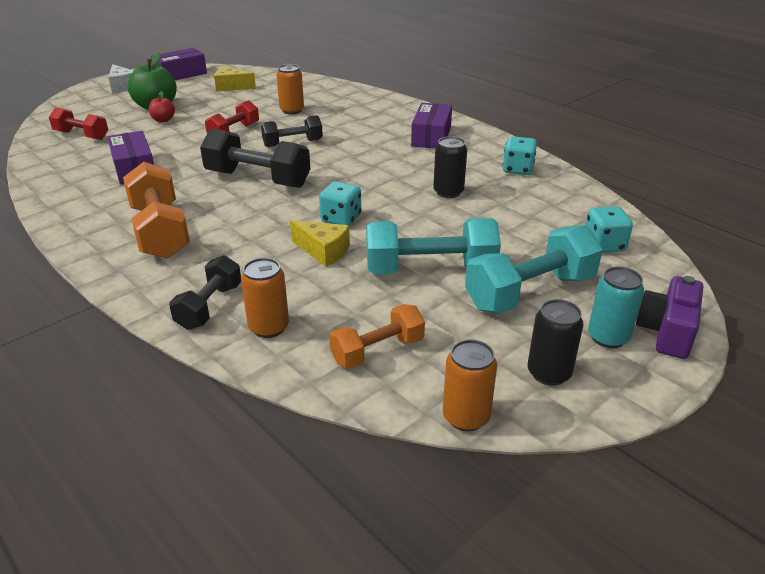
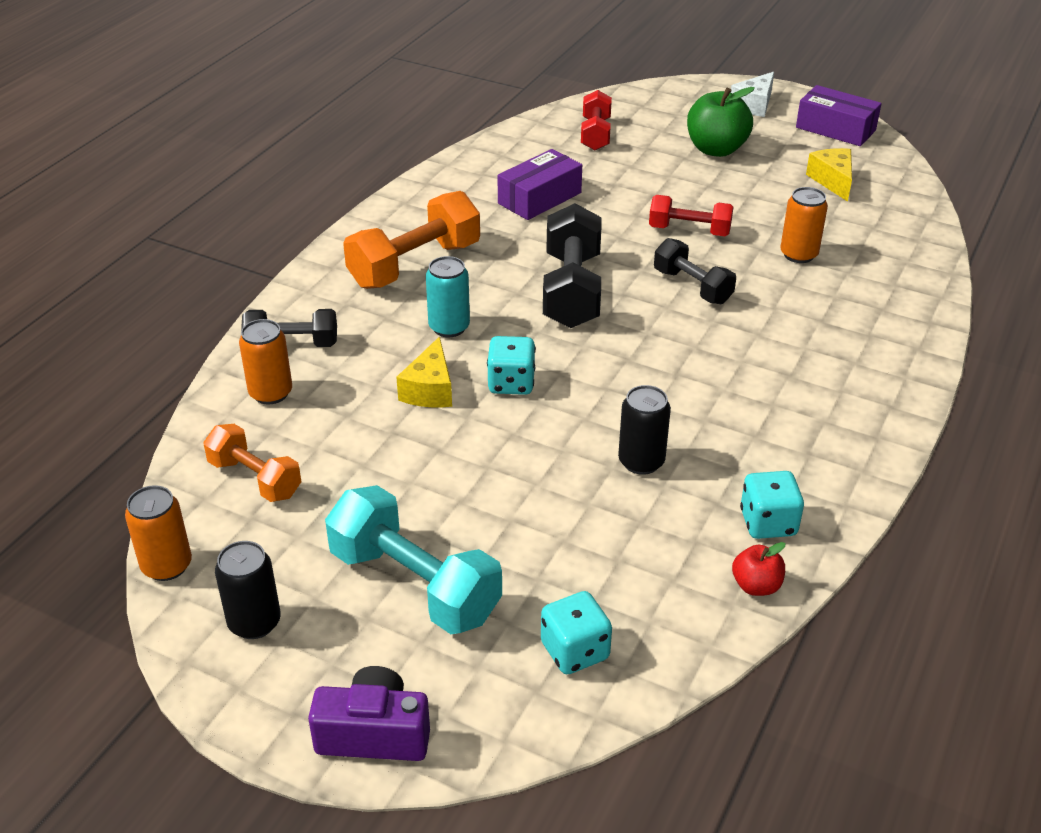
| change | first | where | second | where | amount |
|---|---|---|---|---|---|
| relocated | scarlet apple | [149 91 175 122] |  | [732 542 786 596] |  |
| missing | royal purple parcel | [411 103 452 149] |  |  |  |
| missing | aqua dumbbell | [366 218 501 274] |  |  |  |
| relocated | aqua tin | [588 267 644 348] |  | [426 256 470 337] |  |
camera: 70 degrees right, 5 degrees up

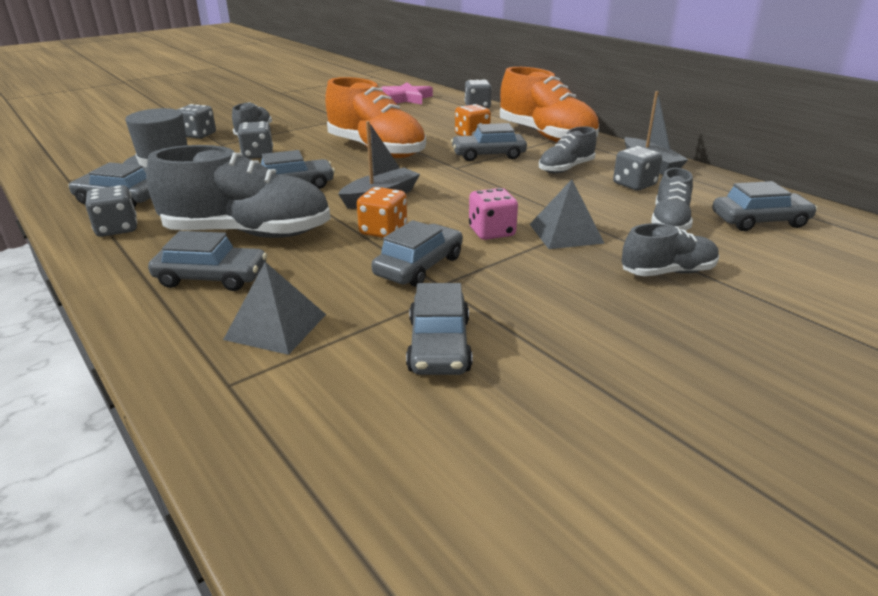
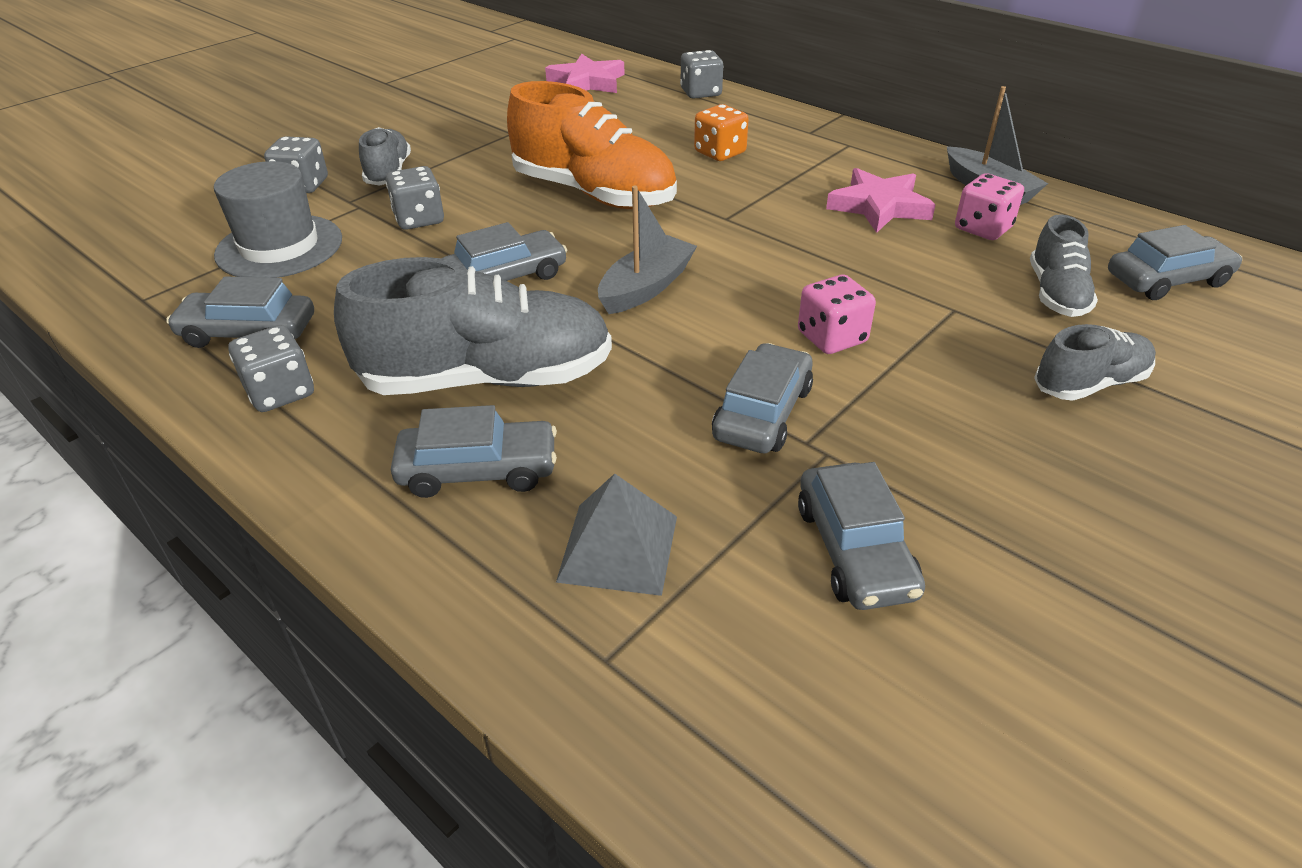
| change | first | where | second | where | amount |
|---|---|---|---|---|---|
| missing | orange lace-up shoe | [500 67 599 142] |  |  |  |
| missing | grey automobile | [451 123 527 161] |  |  |  |
| exchanged | grey lace-up shoe | [539 127 597 173] | rose-pink star shape | [826 168 936 233] |  |
| colour | grey game die | [613 146 662 191] | rose-pink game die | [955 173 1024 240] |  |
| missing | grey solid pyramid | [530 179 605 249] |  |  |  |
| missing | orange game die | [357 187 407 238] |  |  |  |
camera: 10 degrees left, 10 degrees up

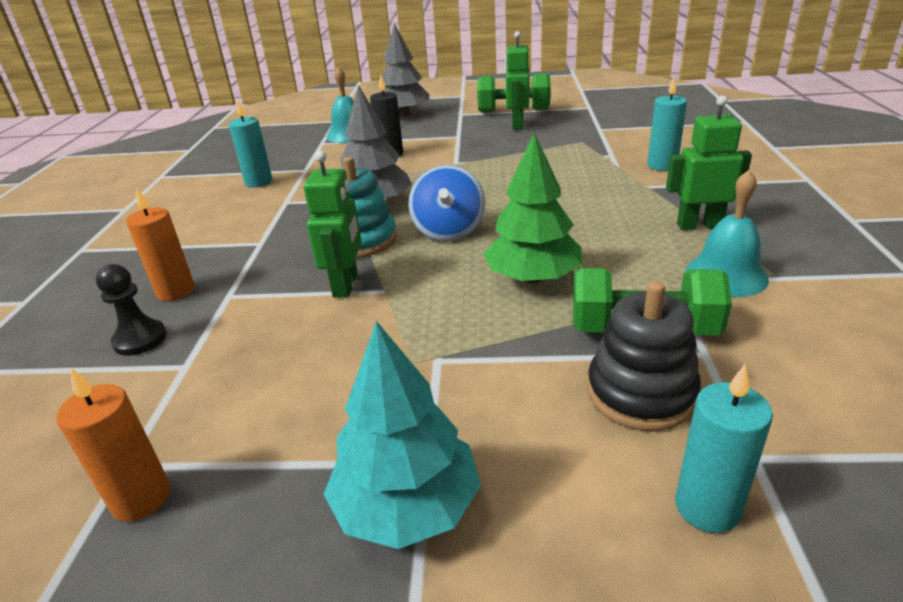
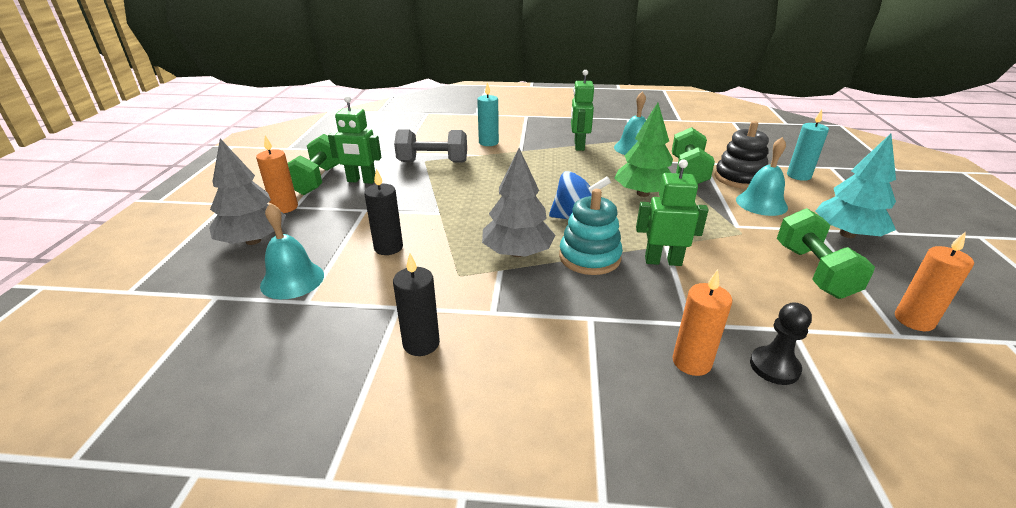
| change | first | where | second | where | amount |
|---|---|---|---|---|---|
| colour | aqua pillar candle | [229 99 272 187] | jet-black pillar candle | [393 253 440 356] |  |
| appeared |  |  | grey dumbbell | [394 129 467 163] |  |
| appeared |  |  | orange pillar candle | [256 136 298 213] |  |
| appeared |  |  | aqua school bell | [736 137 788 216] |  |
| appeared |  |  | emerald dumbbell | [777 208 875 299] |  |
camera: 90 degrees left, 0 degrees up

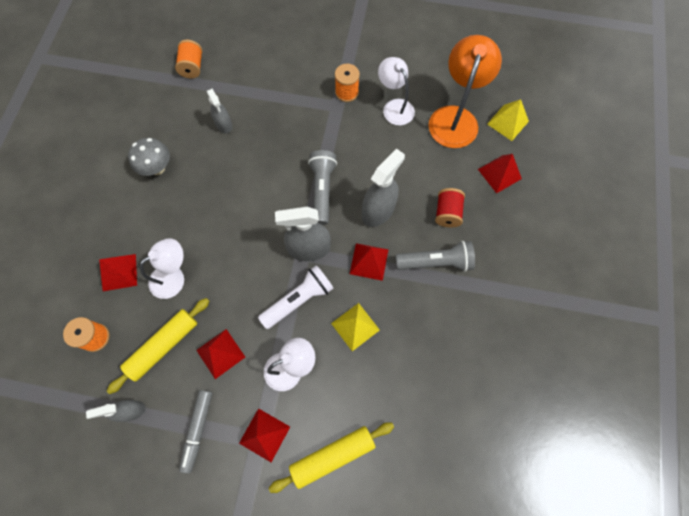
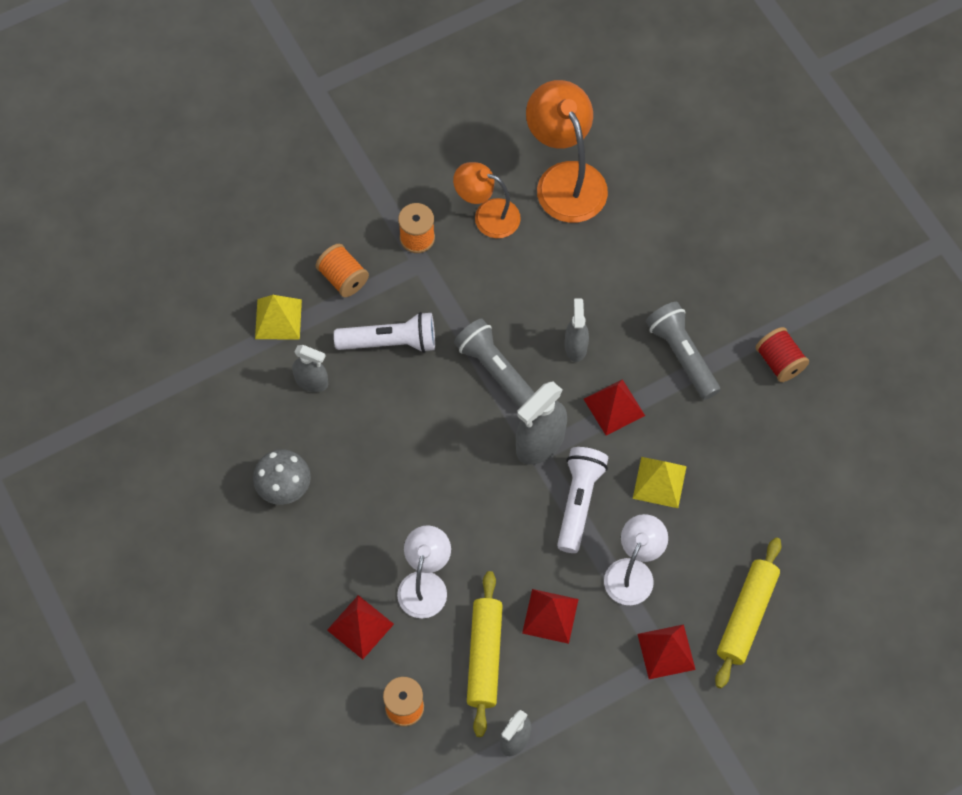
| change | first | where | second | where | amount |
|---|---|---|---|---|---|
| relocated | orange bobbin | [175 40 202 79] |  | [316 244 369 297] |  |
| colour | snow-white desk lamp | [378 57 415 125] | orange desk lamp | [453 162 521 238] |  |
| relocated | bright yellow solid pyramid | [487 99 529 141] |  | [255 295 302 340] |  |
| size | grey spray cleaner | [362 148 405 227] |  | [565 299 589 362] | x0.61 |
| missing | scarlet solid pyramid | [478 154 522 194] |  |  |  |
| relocated | scarlet bobbin | [435 188 465 228] |  | [755 327 809 382] |  |
| spun | grey pocket torch | [396 241 475 272] |  | [646 302 720 400] | 75 degrees counterclockwise |
| missing | grey felt pen | [179 390 212 474] |  |  |  |
| appeared |  |  | snow-white pocket torch | [334 312 435 353] |  |
camera: 40 degrees left, 5 degrees down

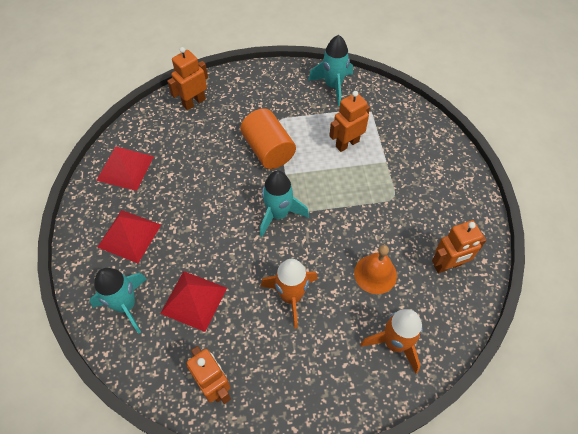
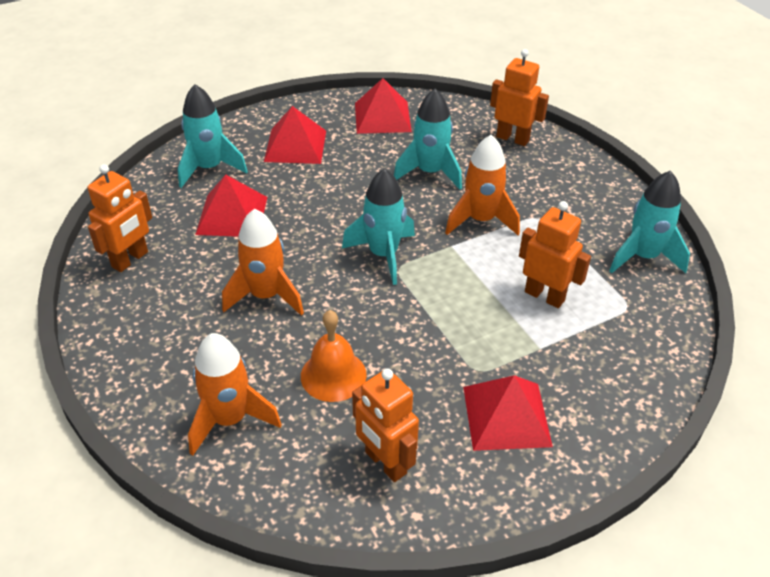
| change | first | where | second | where | amount |
|---|---|---|---|---|---|
| exchanged | orange solid cylinder | [240 108 296 169] | orange rocket | [445 135 520 235] |  |
| appeared |  |  | aqua rocket | [394 89 462 190] |  |
| appeared |  |  | scarlet solid pyramid | [463 375 553 451] |  |
camera: 70 degrees right, 15 degrees down

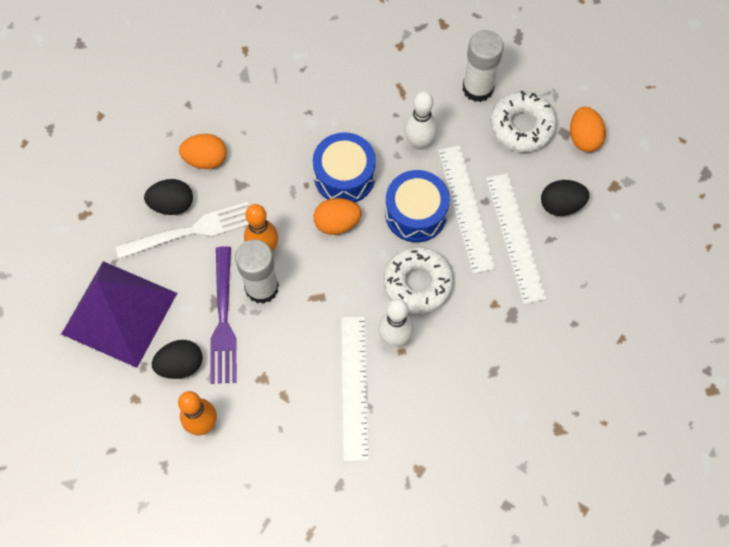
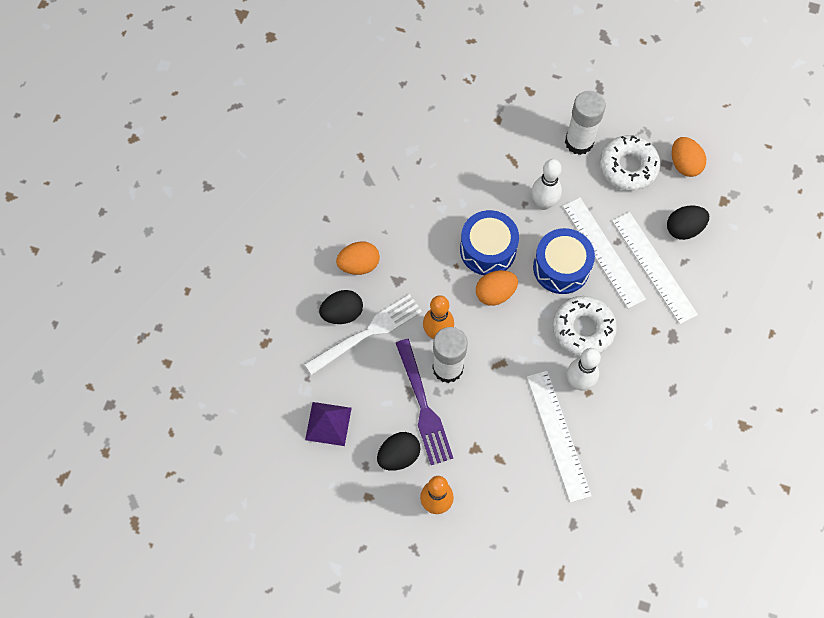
| change | first | where | second | where | amount |
|---|---|---|---|---|---|
| size | royal purple solid pyramid | [61 261 177 368] |  | [305 402 352 446] | x0.50 |
camera: 15 degrees left, 0 degrees up

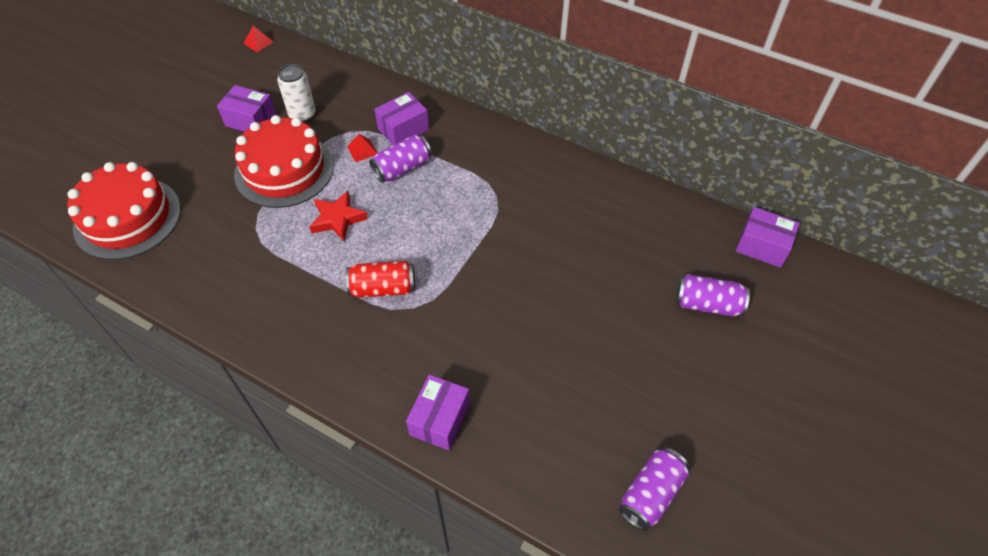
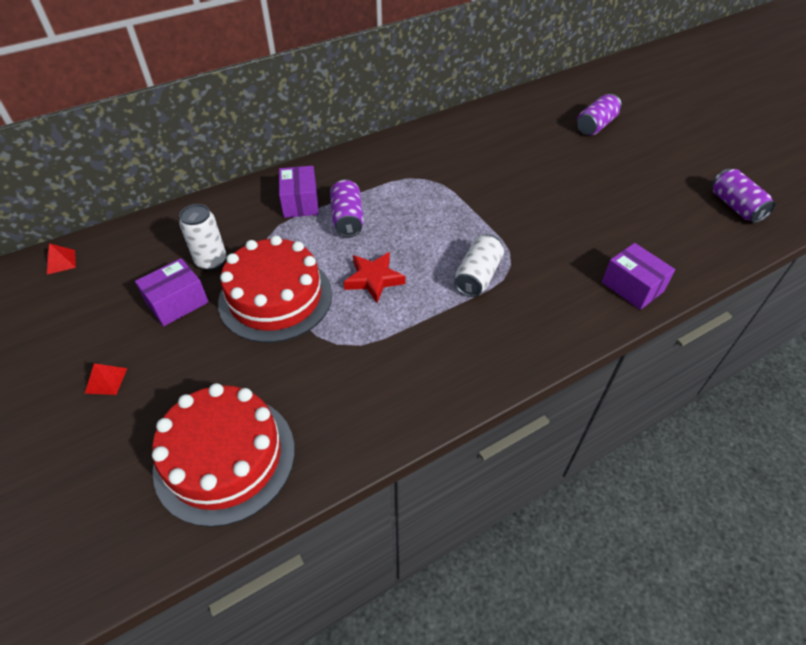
| change | first | where | second | where | amount |
|---|---|---|---|---|---|
| relocated | scarlet solid pyramid | [347 134 377 162] |  | [85 363 127 395] |  |
| missing | royal purple parcel | [736 207 800 268] |  |  |  |
| colour | scarlet tin | [346 261 415 298] | snow-white tin | [454 234 504 297] |  |
camera: 60 degrees left, 5 degrees down

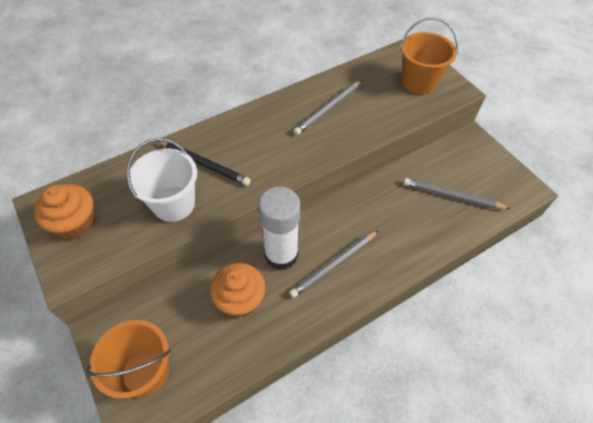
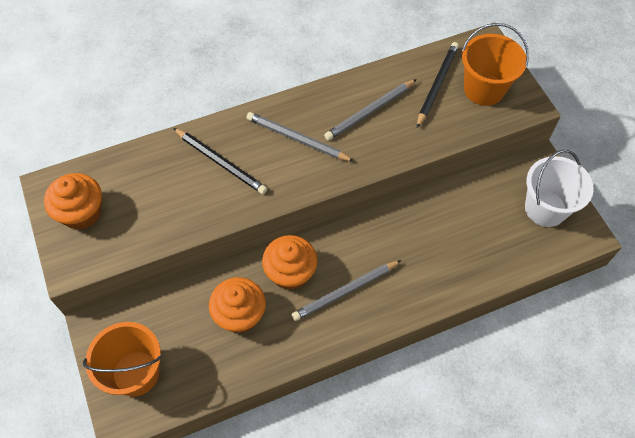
| change | first | where | second | where | amount |
|---|---|---|---|---|---|
| relocated | snow-white sand bucket | [127 138 197 222] |  | [525 150 594 227] |  |
| relocated | grey wooden pencil | [404 178 510 209] |  | [246 112 355 162] |  |
| exchanged | snow-white glue | [259 187 300 270] | orange muffin | [262 235 317 290] |  |
| appeared |  |  | jet-black wooden pencil | [417 42 459 128] |  |
camera: 10 degrees right, 5 degrees up

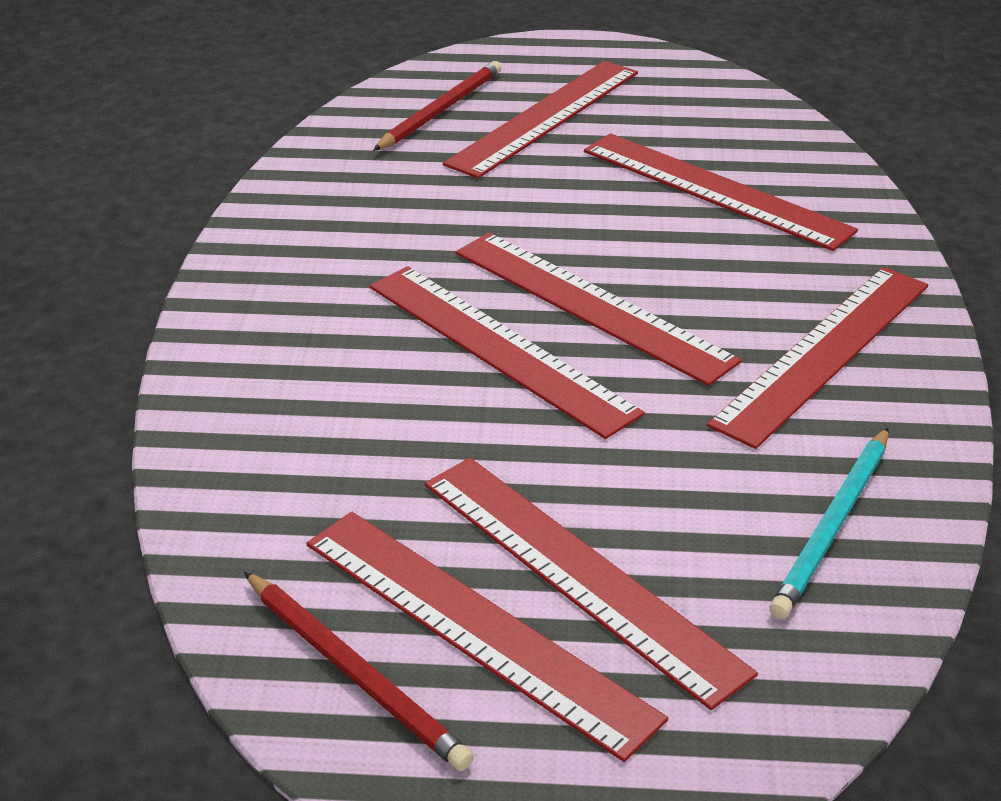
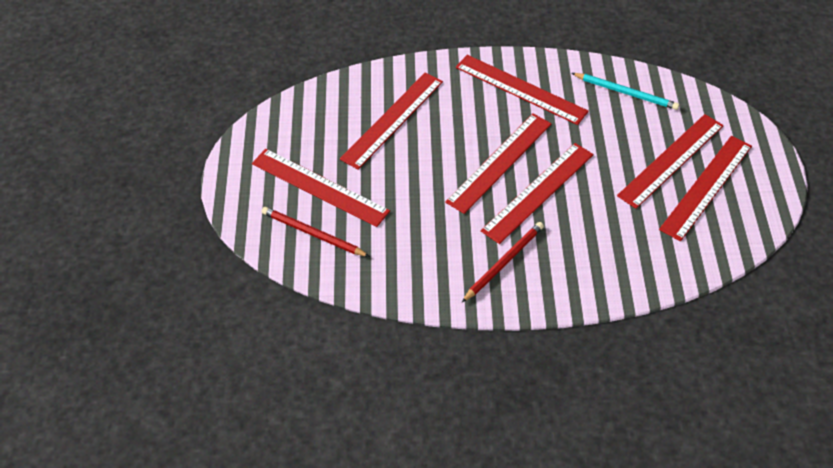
| change | first | where | second | where | amount |
|---|---|---|---|---|---|
| relocated | scarlet wooden pencil | [244 572 474 771] |  | [462 222 544 302] |  |
camera: 95 degrees left, 15 degrees up

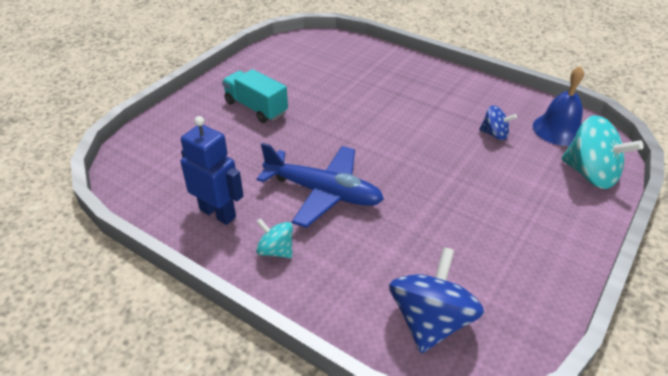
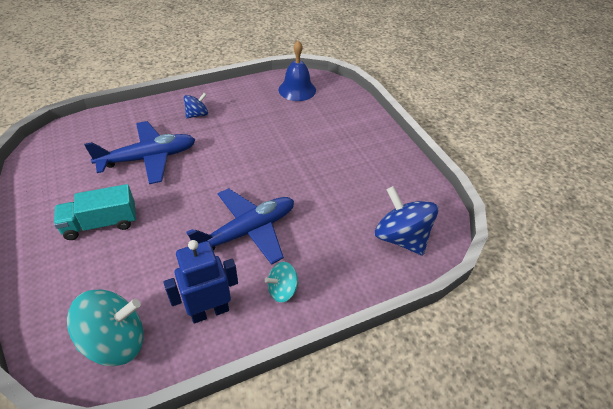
| change | first | where | second | where | amount |
|---|---|---|---|---|---|
| relocated | cobalt toy top | [479 105 517 140] |  | [184 92 208 118] |  |
| relocated | aqua toy top | [561 115 643 189] |  | [67 290 144 366] |  |
| appeared |  |  | cobalt aeroplane | [84 121 196 184] |  |
camera: 60 degrees left, 5 degrees up

